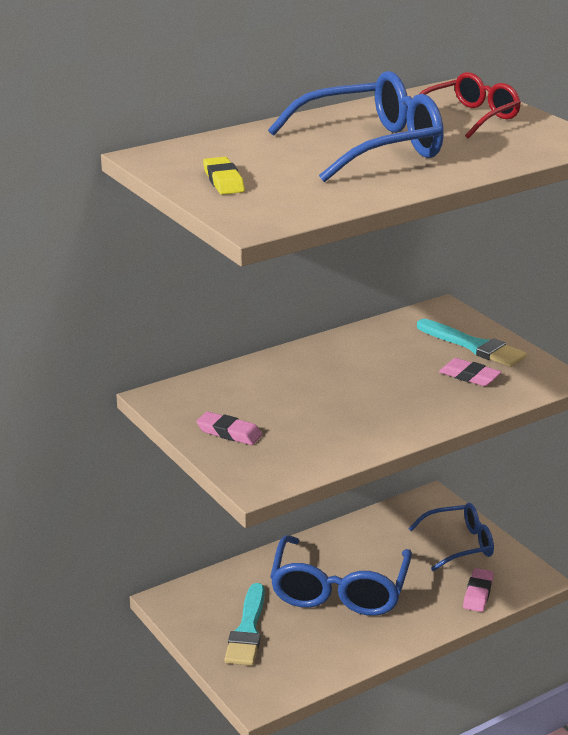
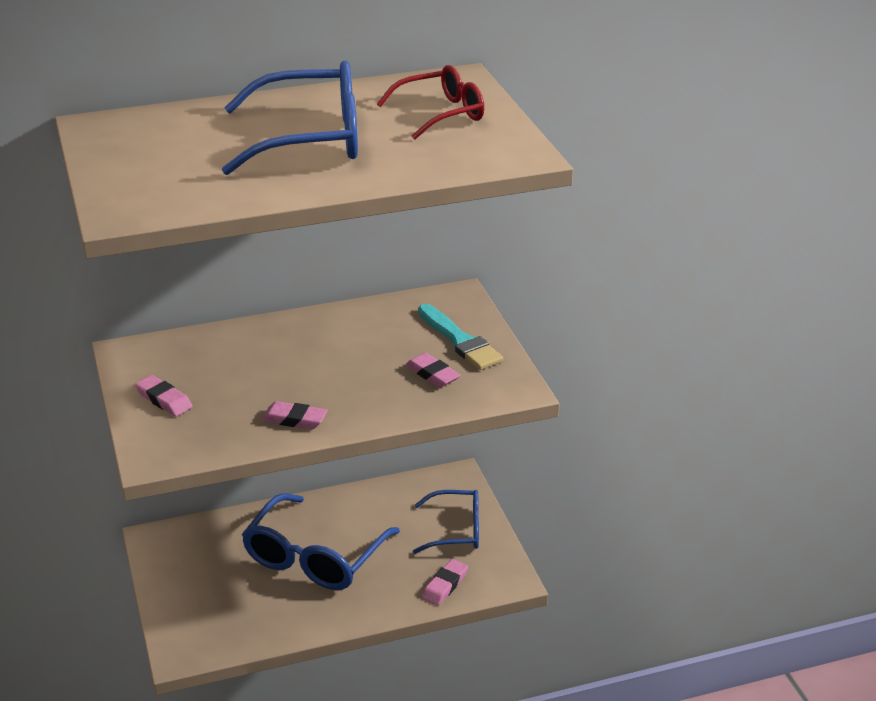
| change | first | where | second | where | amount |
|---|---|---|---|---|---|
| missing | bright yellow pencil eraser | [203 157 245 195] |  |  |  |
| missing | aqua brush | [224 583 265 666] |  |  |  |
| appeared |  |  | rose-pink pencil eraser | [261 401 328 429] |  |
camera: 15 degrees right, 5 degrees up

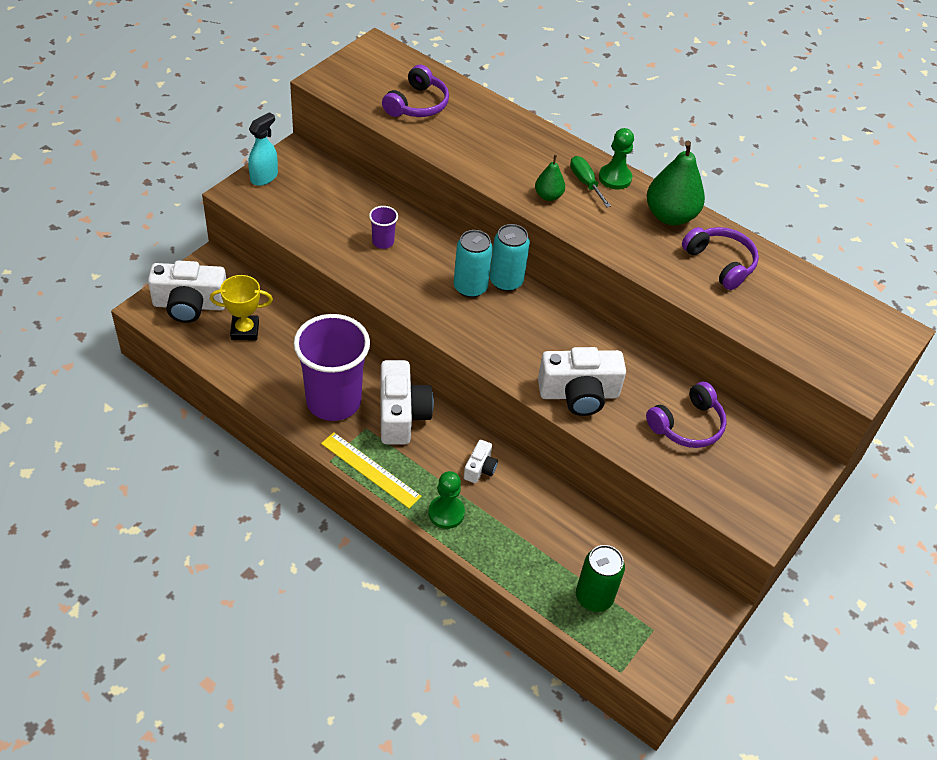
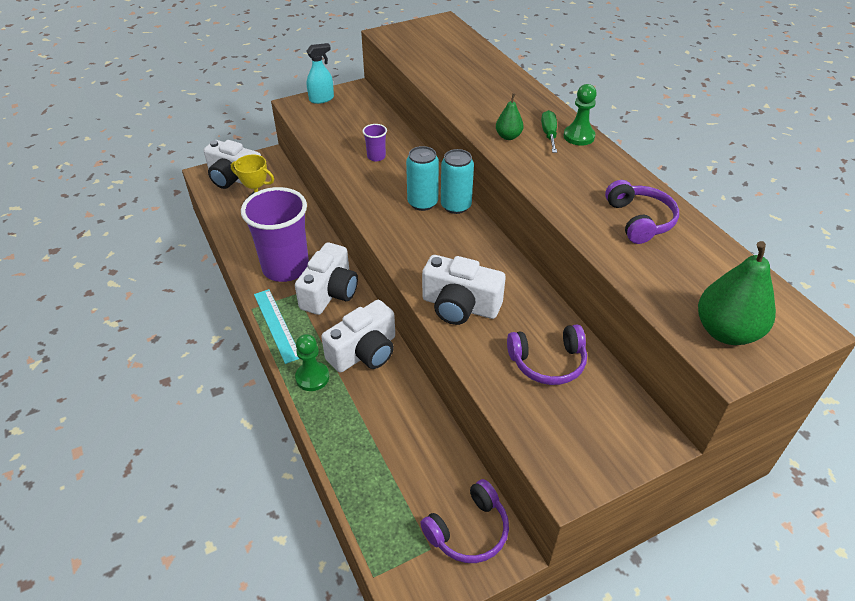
| change | first | where | second | where | amount |
|---|---|---|---|---|---|
| relocated | royal purple headphones | [382 65 449 117] |  | [420 479 509 563] |  |
| relocated | emerald toy pear | [647 141 705 225] |  | [698 241 776 345] |  |
| colour | bright yellow ruler | [321 432 422 508] | aqua ruler | [254 289 300 364] |  |
| size | snow-white compact camera | [464 440 498 483] |  | [321 300 395 373] | x2.01 |
| missing | emerald tin | [576 545 625 612] |  |  |  |
camera: 30 degrees right, 5 degrees down

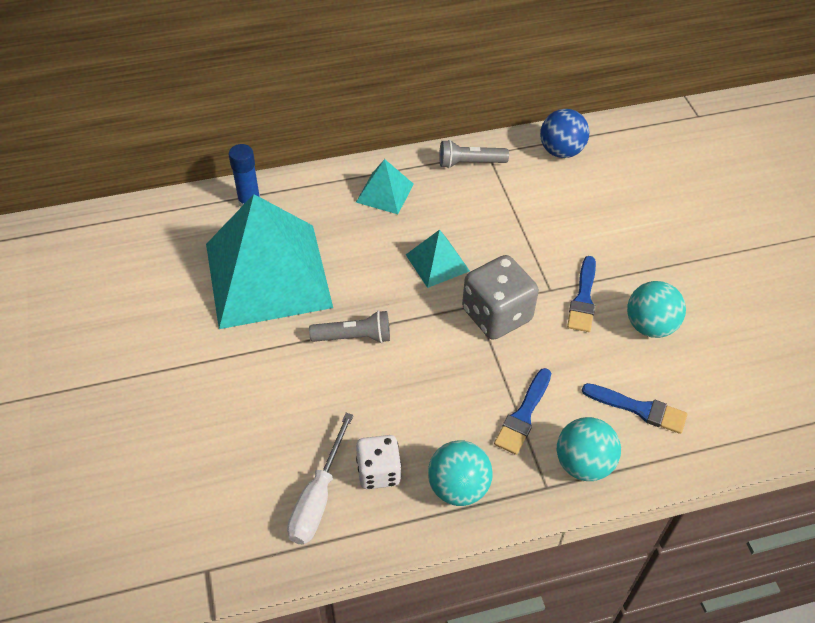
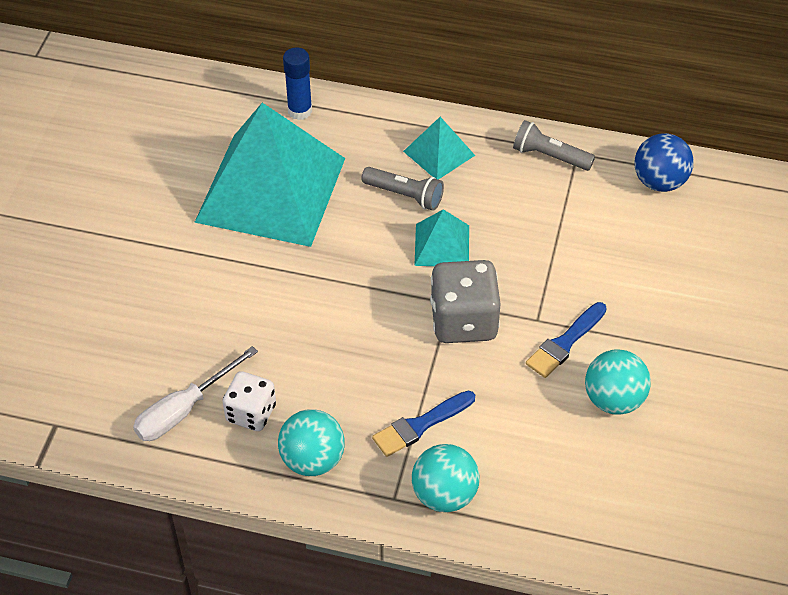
| change | first | where | second | where | amount |
|---|---|---|---|---|---|
| relocated | grey pocket torch | [309 310 390 343] |  | [361 167 444 211] |  |
| missing | cobalt brush | [582 383 687 434] |  |  |  |
camera: 30 degrees right, 0 degrees up

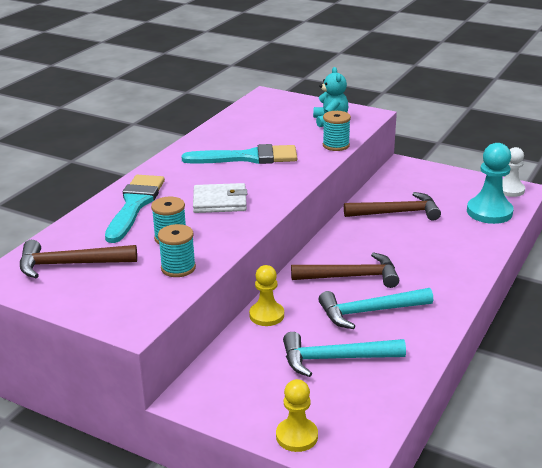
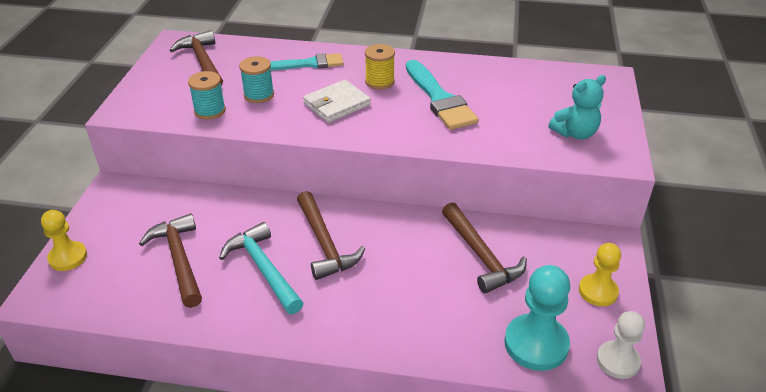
| change | first | where | second | where | amount |
|---|---|---|---|---|---|
| missing | aqua bobbin | [323 111 351 151] |  |  |  |
| size | aqua brush | [105 175 165 243] |  | [270 53 343 70] | x0.66 |
| spun | snow-white wallet | [193 183 247 213] |  | [303 80 371 123] | 75 degrees clockwise |
| relocated | bright yellow chess pawn | [249 265 284 326] |  | [579 243 621 306] |  |
| colour | aqua carpenter's hammer | [283 332 406 377] | dark brown carpenter's hammer | [139 213 202 308] |  |
| appeared |  |  | bright yellow bobbin | [365 44 395 90] |  |
camera: 70 degrees right, 10 degrees up

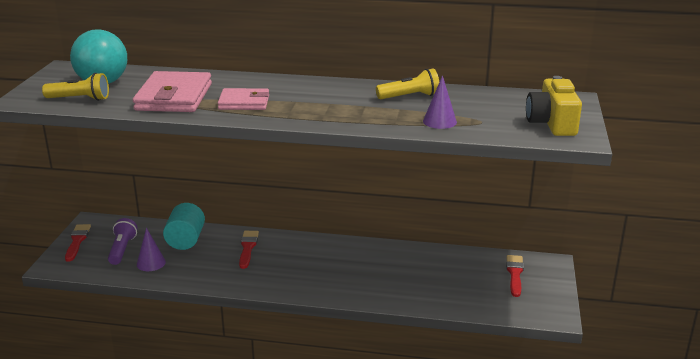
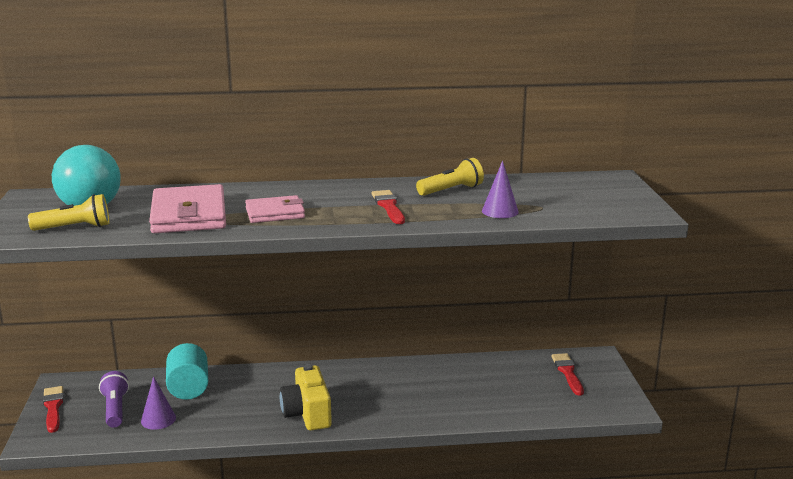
| change | first | where | second | where | amount |
|---|---|---|---|---|---|
| relocated | bright yellow compact camera | [526 76 582 136] |  | [280 364 332 430] |  |
| relocated | scarlet brush | [239 231 259 269] |  | [372 190 405 224] |  |
camera: 15 degrees left, 5 degrees down

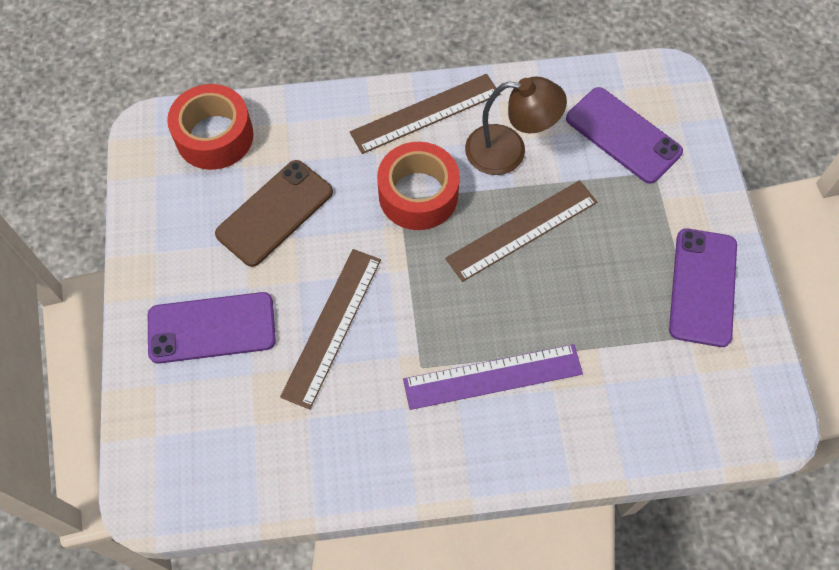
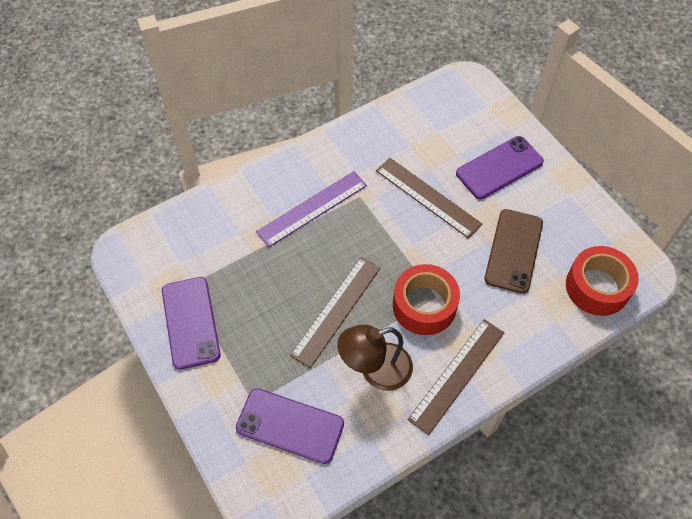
| change | first | where | second | where | amount |
|---|---|---|---|---|---|
| spun | dark brown ruler | [280 249 381 409] |  | [376 158 482 239] | 45 degrees counterclockwise |
camera: 155 degrees right, 5 degrees down

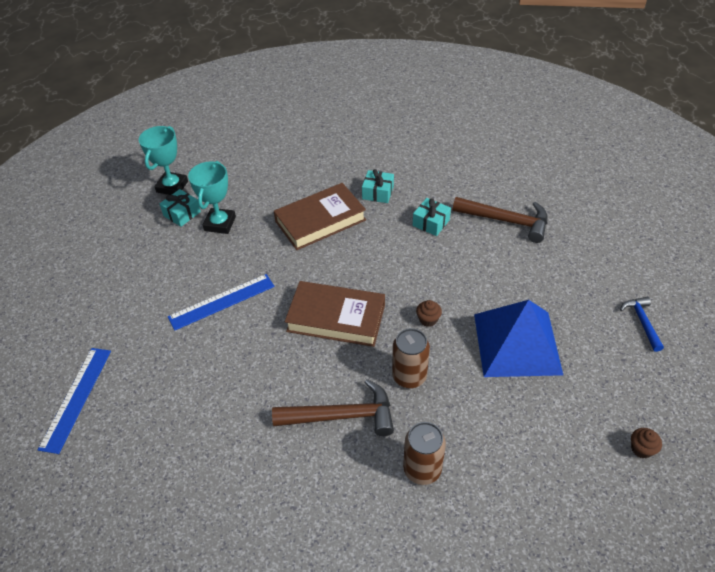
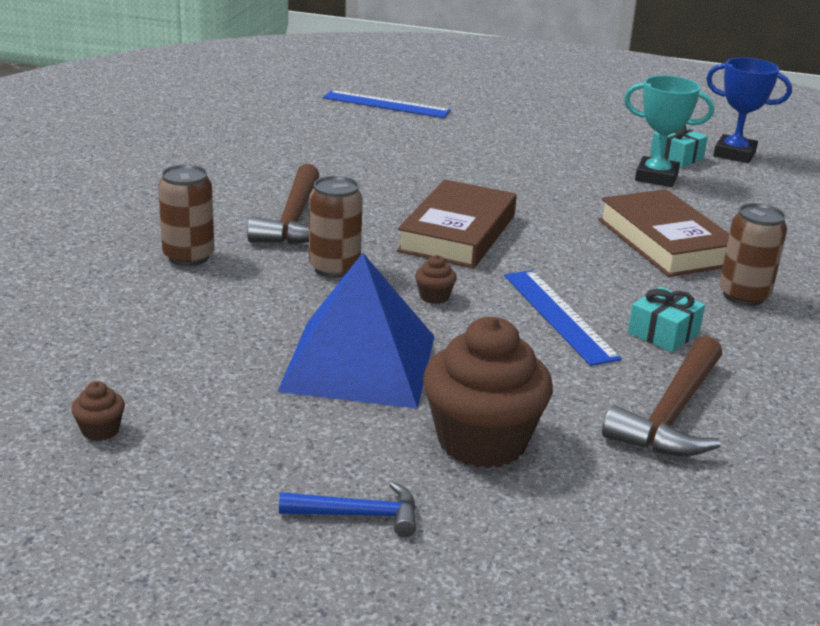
| change | first | where | second | where | amount |
|---|---|---|---|---|---|
| colour | aqua award cup | [139 126 188 195] | cobalt award cup | [706 57 792 163] |  |
| exchanged | aqua present | [362 169 394 203] | dark brown tin | [719 203 787 306] |  |
| relocated | cobalt ruler | [168 274 275 330] |  | [504 270 622 366] |  |
| appeared |  |  | dark brown muffin | [423 317 553 468] |  |
camera: 95 degrees right, 20 degrees down

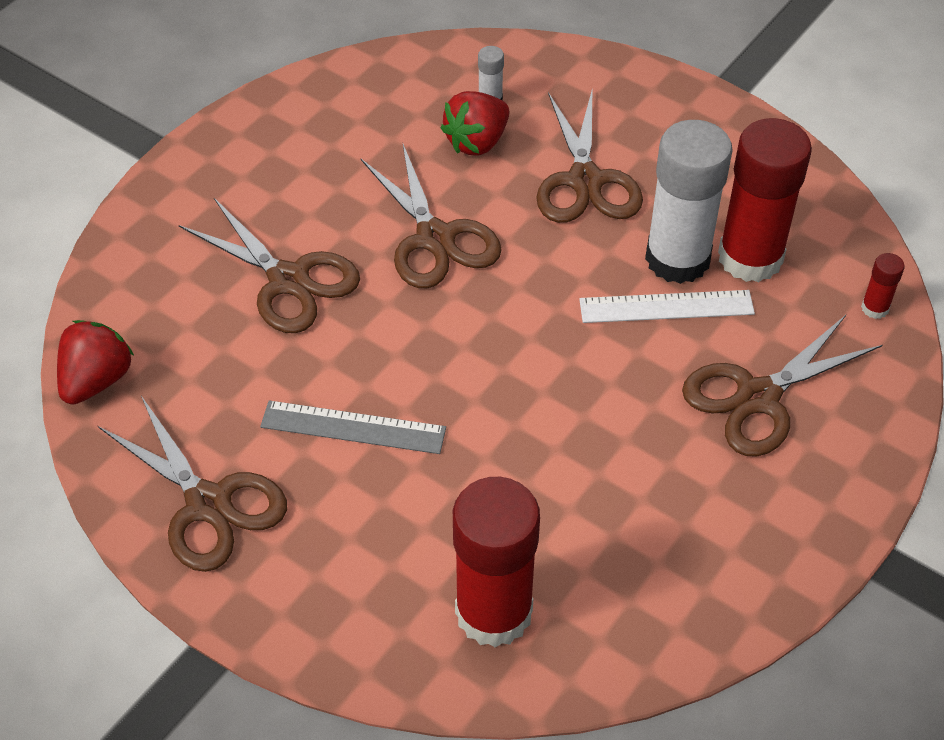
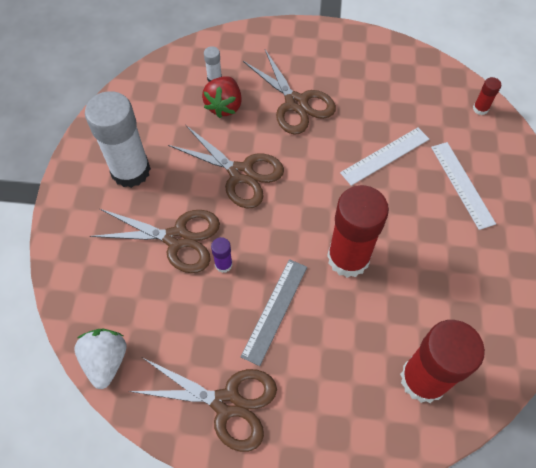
| change | first | where | second | where | amount |
|---|---|---|---|---|---|
| relocated | scarlet glue | [718 118 812 282] |  | [327 185 389 278] |  |
| relocated | snow-white glue | [645 120 733 284] |  | [85 91 151 188] |  |
| exchanged | dark brown shears | [682 315 882 457] | snow-white ruler | [431 142 496 230] |  |
| colour | scarlet berry | [57 320 134 405] | snow-white berry | [75 328 126 389] |  |
| spun | grey ruler | [260 400 446 454] |  | [241 259 307 366] | 45 degrees counterclockwise |
| appeared |  |  | royal purple glue | [211 237 233 273] |  |
camera: 30 degrees left, 10 degrees up

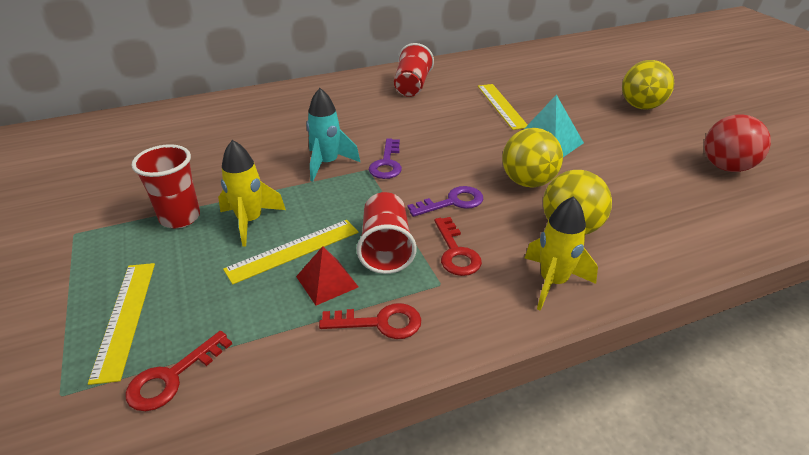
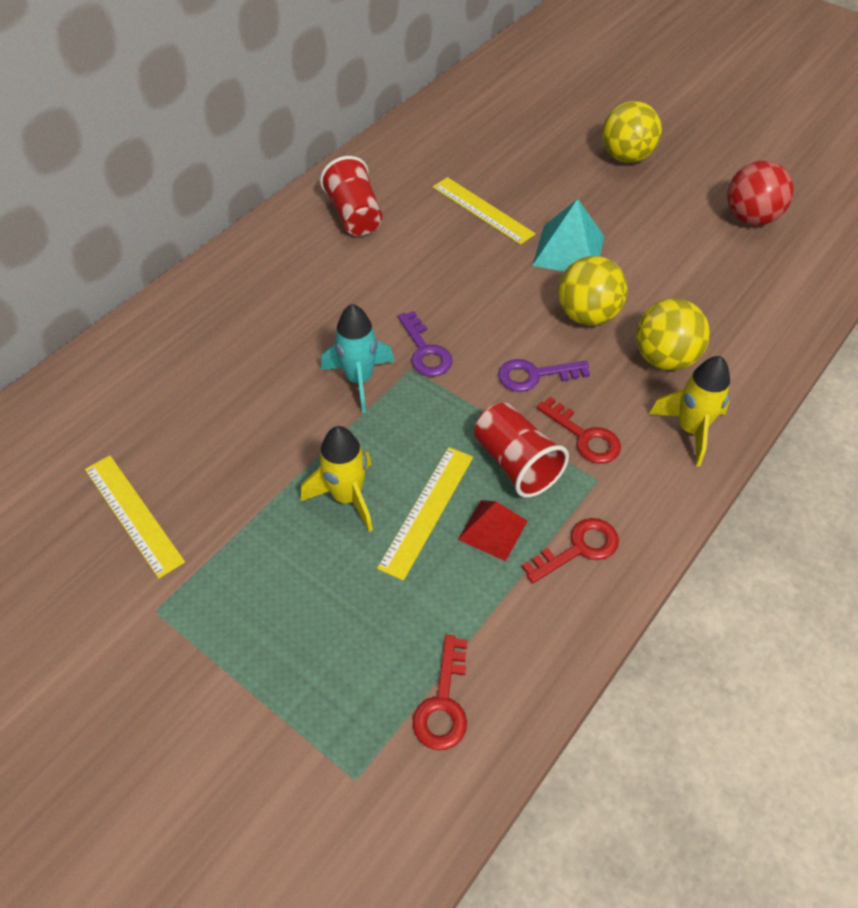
| change | first | where | second | where | amount |
|---|---|---|---|---|---|
| missing | scarlet cup | [131 144 200 228] |  |  |  |
| spun | royal purple latchkey | [408 186 483 217] |  | [498 359 590 392] | 135 degrees counterclockwise |
| relocated | bright yellow ruler | [88 263 155 385] |  | [85 455 185 578] |  |
camera: 30 degrees left, 15 degrees up

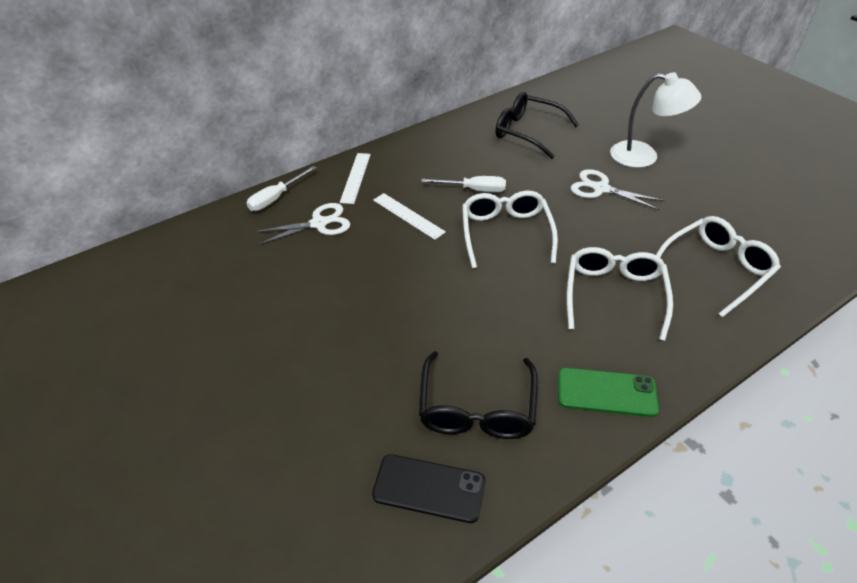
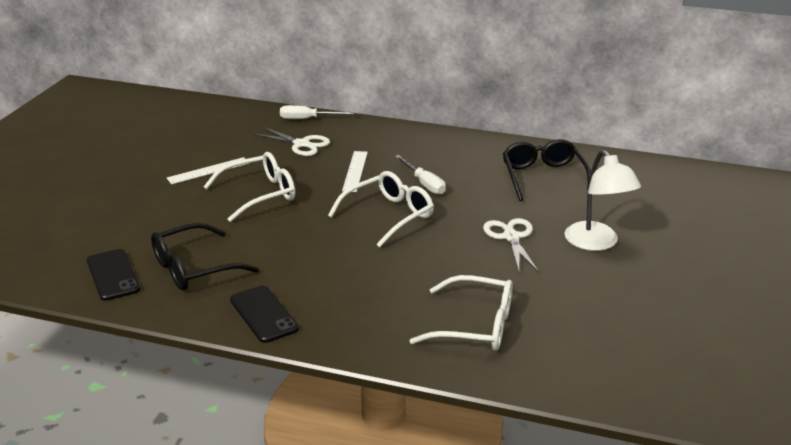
| change | first | where | second | where | amount |
|---|---|---|---|---|---|
| relocated | snow-white ruler | [340 153 371 204] |  | [167 157 249 184] |  |
| relocated | snow-white eyeglasses | [567 247 673 341] |  | [203 152 295 222] |  |
| colour | emerald smartphone | [558 368 659 417] | jet-black smartphone | [230 286 299 343] |  |
camera: 50 degrees right, 15 degrees down

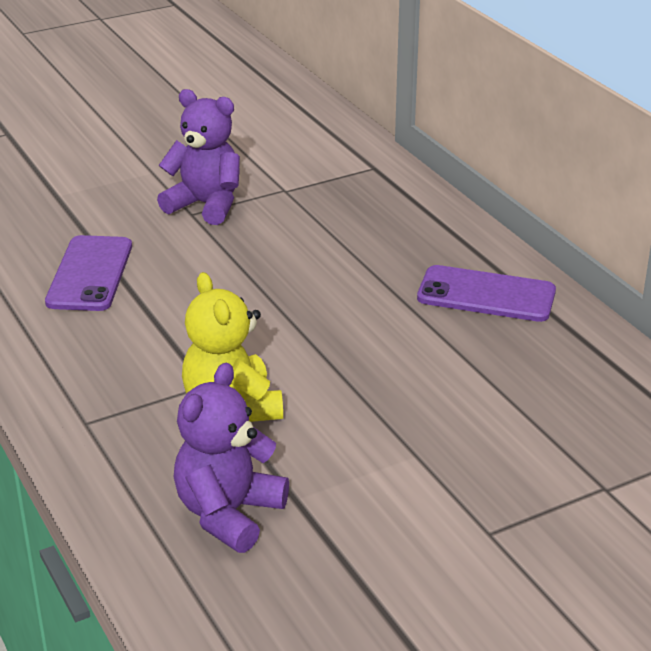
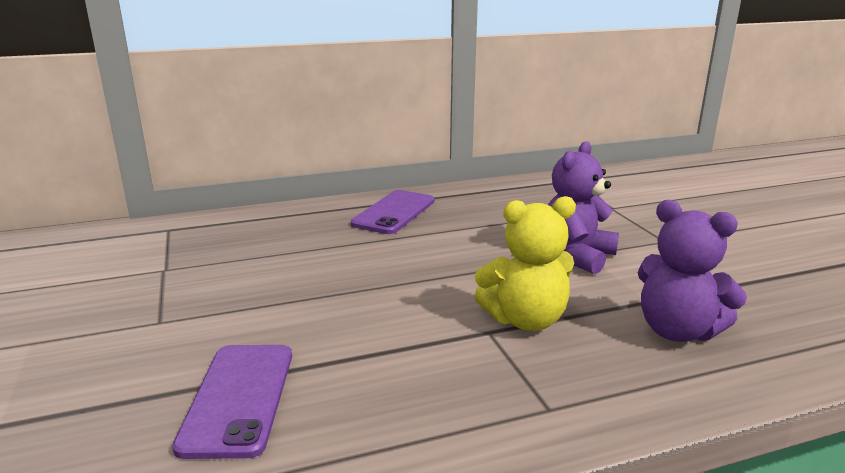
| change | first | where | second | where | amount |
|---|---|---|---|---|---|
| relocated | royal purple teddy | [157 89 240 225] |  | [548 141 619 274] |  |
| spun | royal purple smartphone | [45 235 132 311] |  | [172 345 292 459] | 75 degrees clockwise |
camera: 80 degrees left, 10 degrees down

